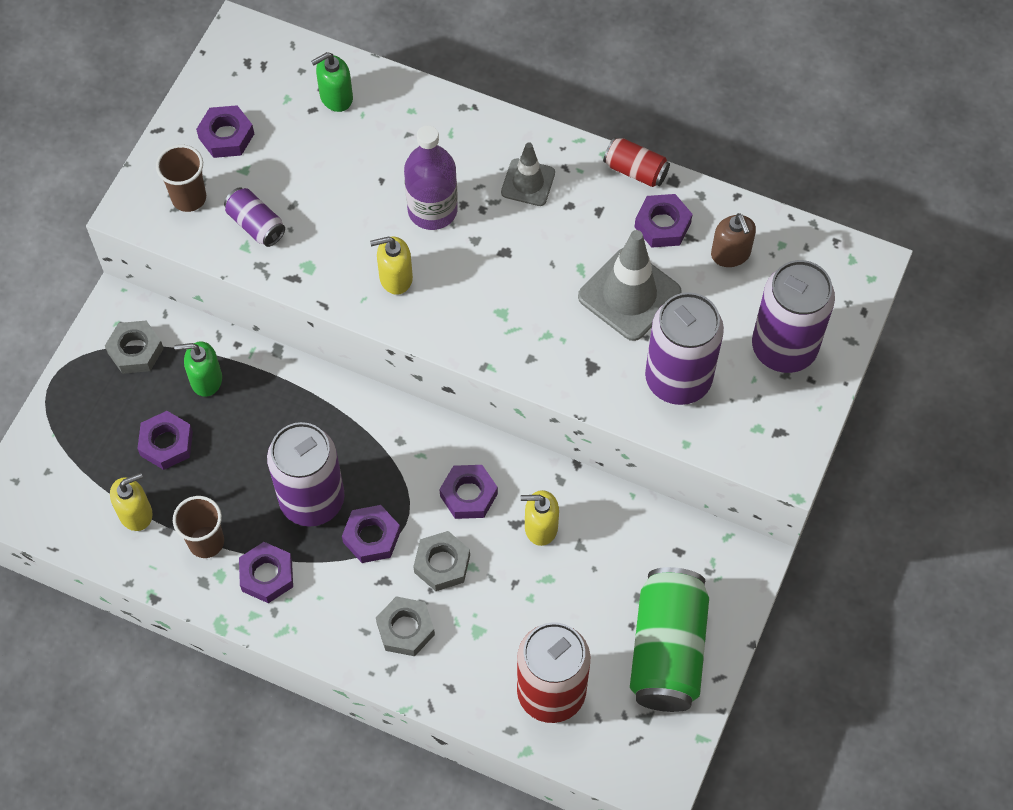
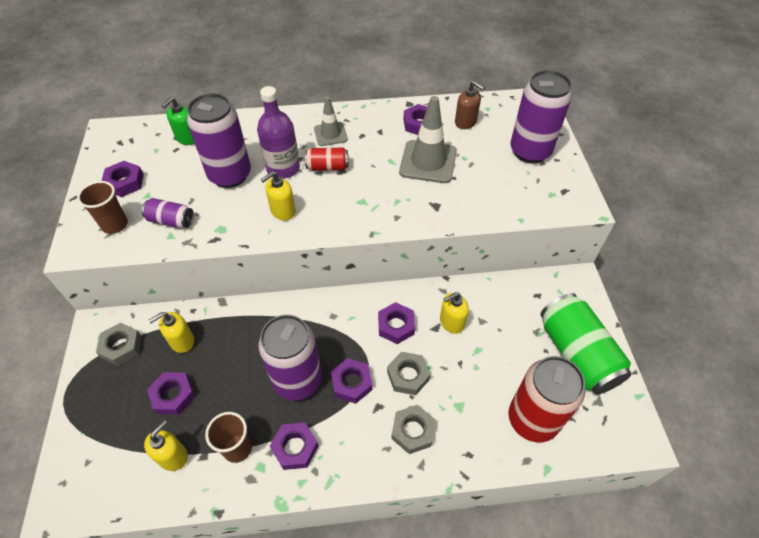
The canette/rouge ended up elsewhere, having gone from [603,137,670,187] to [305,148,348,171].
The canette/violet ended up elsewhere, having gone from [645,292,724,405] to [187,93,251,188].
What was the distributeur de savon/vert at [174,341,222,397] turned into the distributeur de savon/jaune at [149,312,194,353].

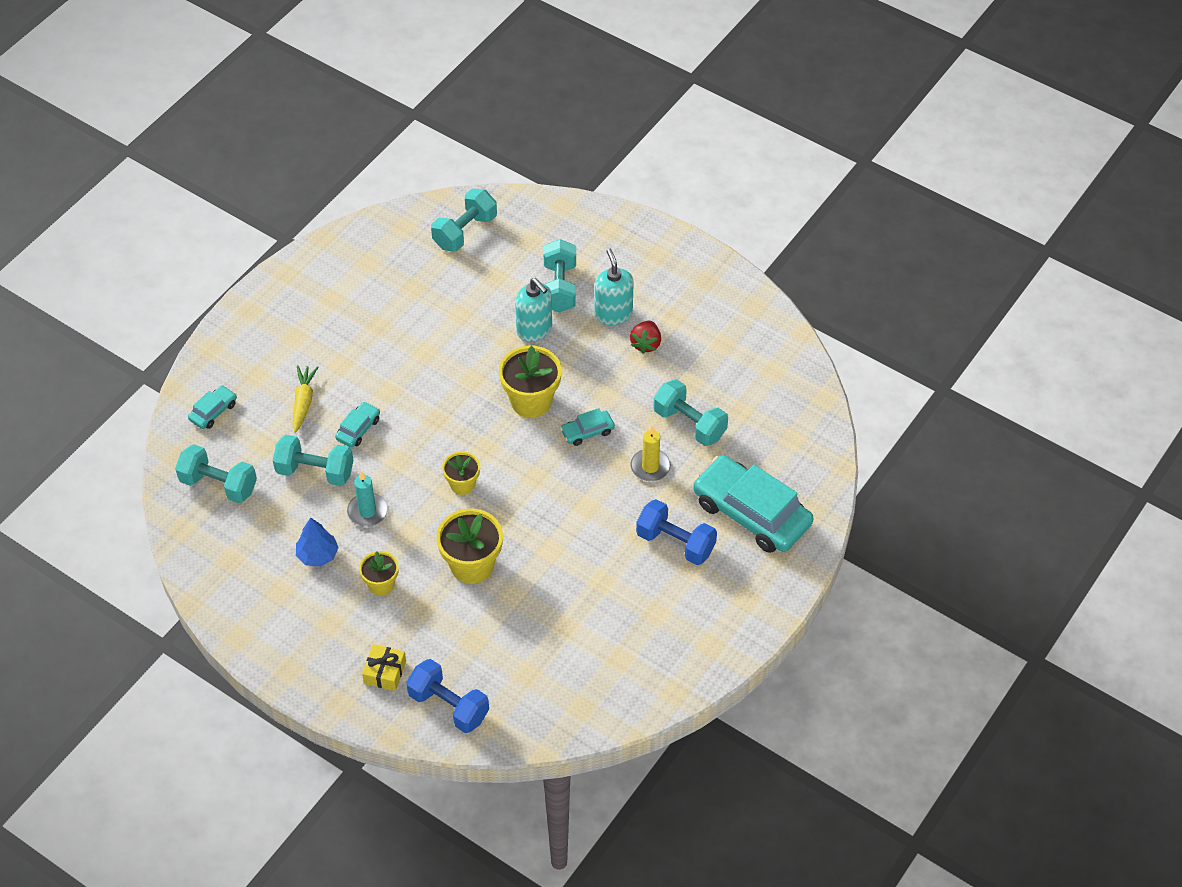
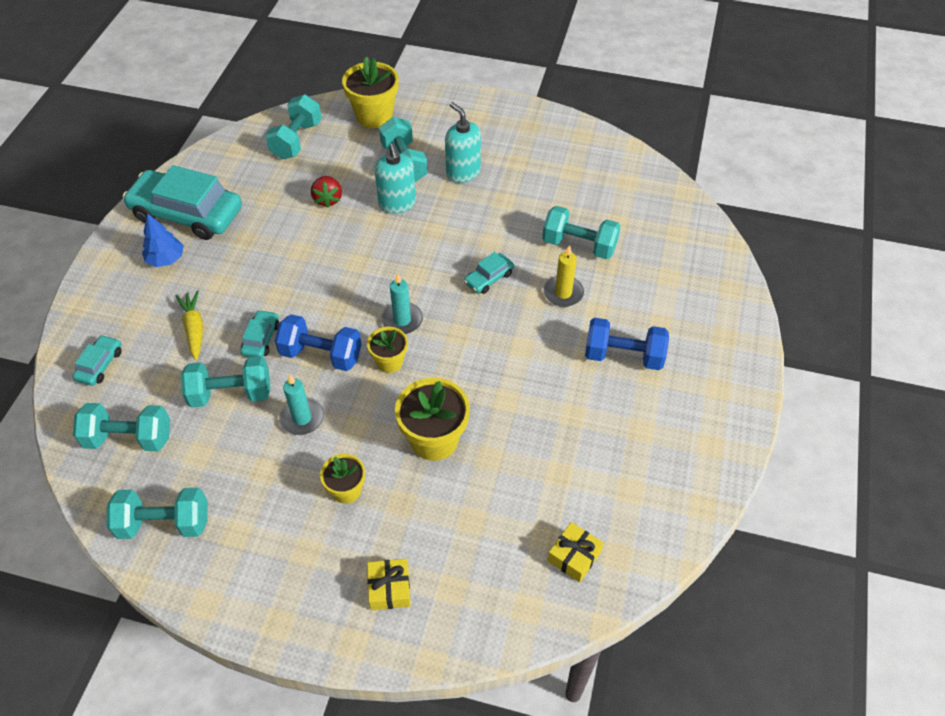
The distributeur de savon/turquoise at [515,278,552,342] ended up facing another way, 45 degrees clockwise from before.
The fraise/rouge ended up elsewhere, having gone from [630,321,661,354] to [311,176,342,208].
The pot de fleurs/jaune ended up elsewhere, having gone from [499,346,562,418] to [342,57,399,128].
The voiture/turquoise ended up elsewhere, having gone from [693,455,813,553] to [123,165,242,240].
The arbre/bleu ended up elsewhere, having gone from [296,518,339,567] to [142,213,184,267].
The haltère/bleu ended up elsewhere, having gone from [406,659,489,733] to [275,314,362,371].
The second view gained the bougie/turquoise at [381,273,423,334].
The second view gained the haltère/turquoise at [107,488,207,539].
The second view gained the cadeau/jaune at [548,522,604,583].

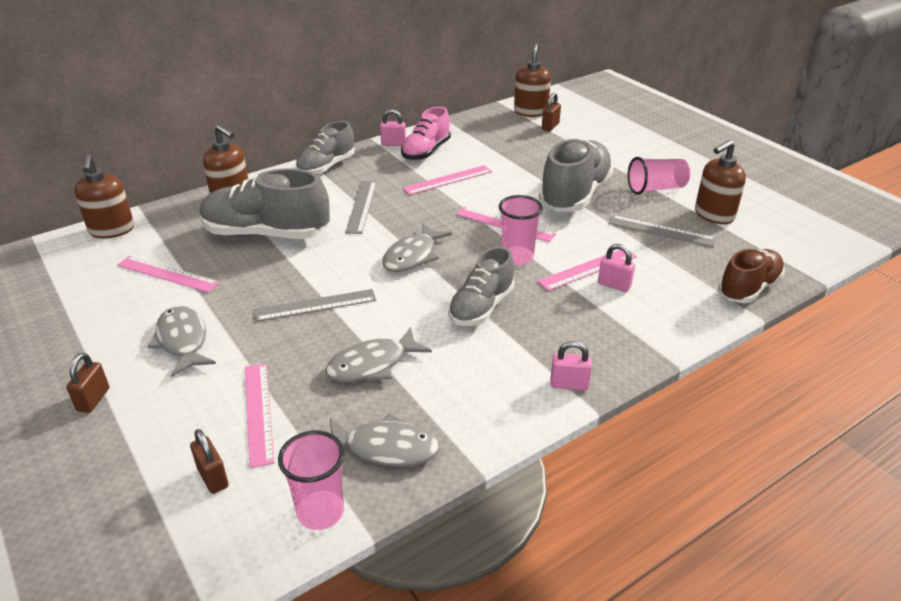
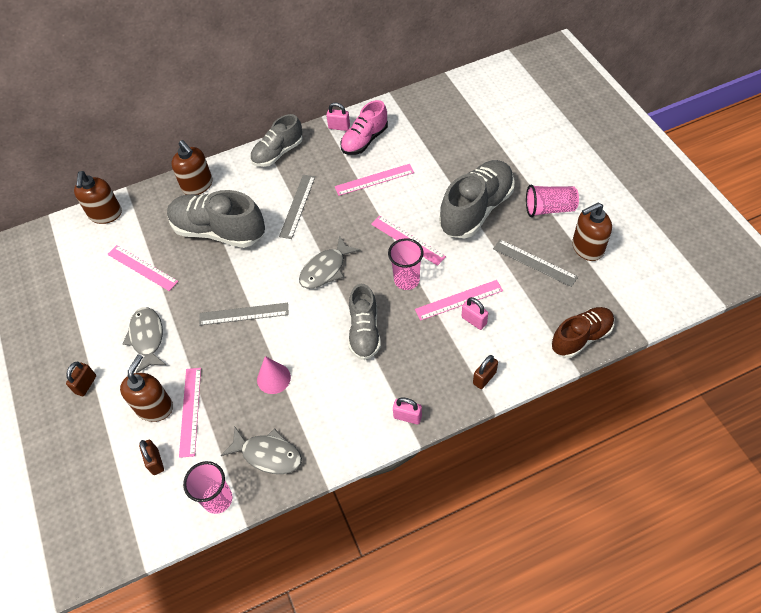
The distributeur de savon/marron ended up elsewhere, having gone from [514,43,551,117] to [120,354,173,422].
The cadenas/marron ended up elsewhere, having gone from [542,92,561,131] to [473,355,498,389].
The chaussure/gris at [448,246,515,326] ended up facing another way, 45 degrees counterclockwise from before.
Where the poisson/gris stood at [325,327,432,382], the cône/rose came to stand at [257,356,291,394].

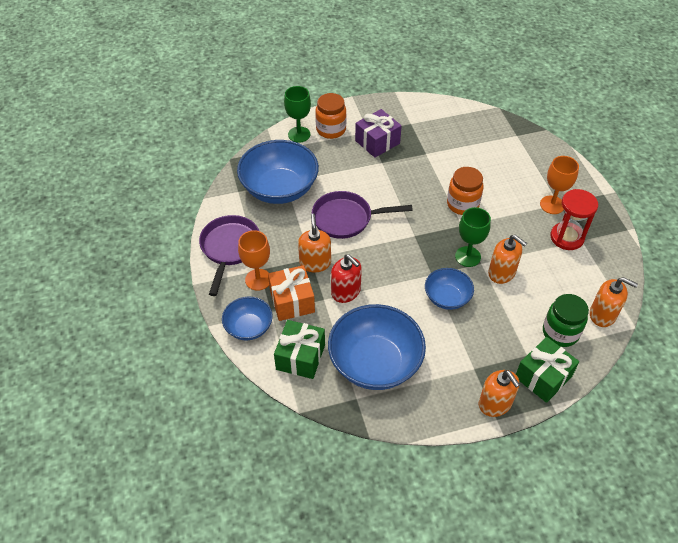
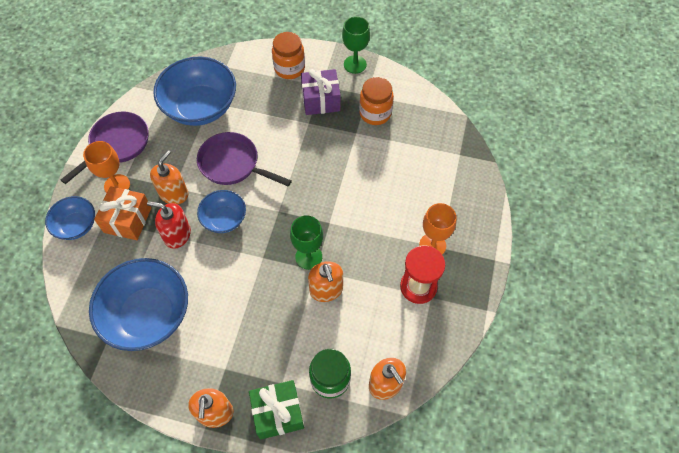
The verre à pied/vert ended up elsewhere, having gone from [284,86,311,143] to [342,16,370,74].
The bocal/orange ended up elsewhere, having gone from [447,167,483,215] to [359,77,394,125].
The distributeur de savon/rouge at [331,254,362,303] ended up facing another way, 120 degrees clockwise from before.
The bol/bleu ended up elsewhere, having gone from [425,268,474,310] to [197,190,246,233].
The second view lost the cadeau/vert at [274,320,325,379].

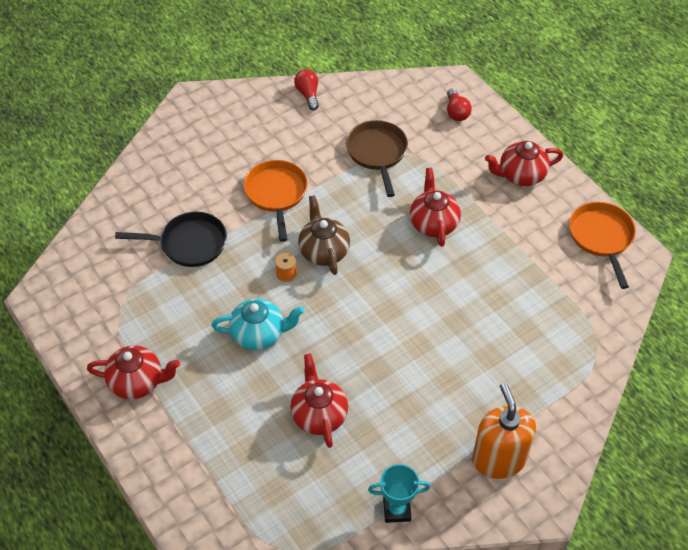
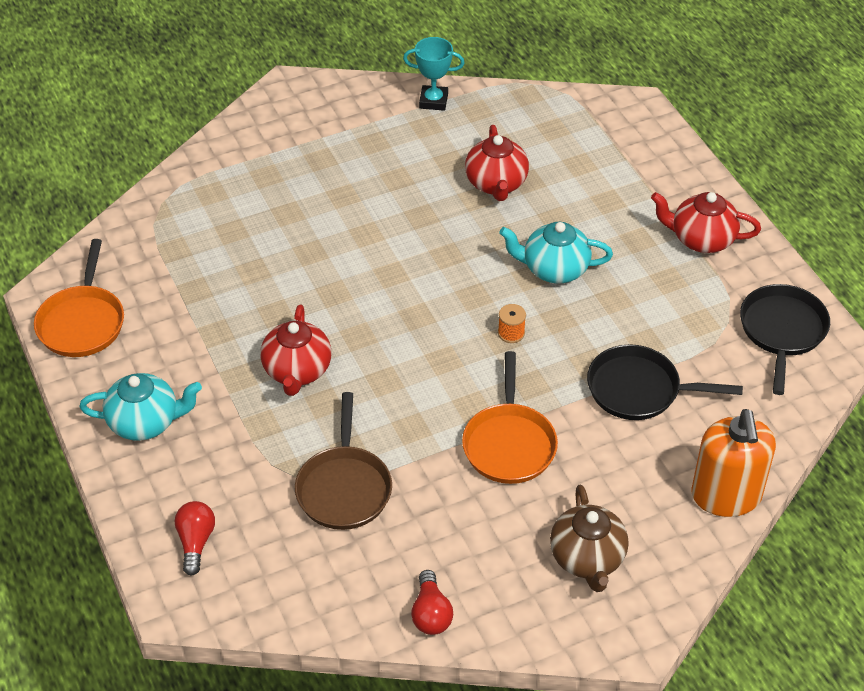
What was the théière/rouge at [485,141,563,186] turned into the théière/turquoise at [79,373,202,441].
The théière/marron ended up elsewhere, having gone from [298,195,350,275] to [550,485,628,592].
The distributeur de savon/orange ended up elsewhere, having gone from [472,383,536,479] to [691,409,776,517].
The second view gained the poêle/noir at [740,284,830,395].

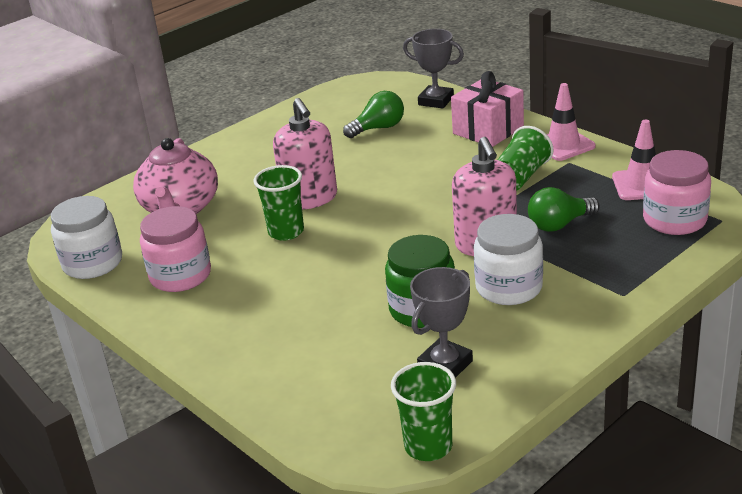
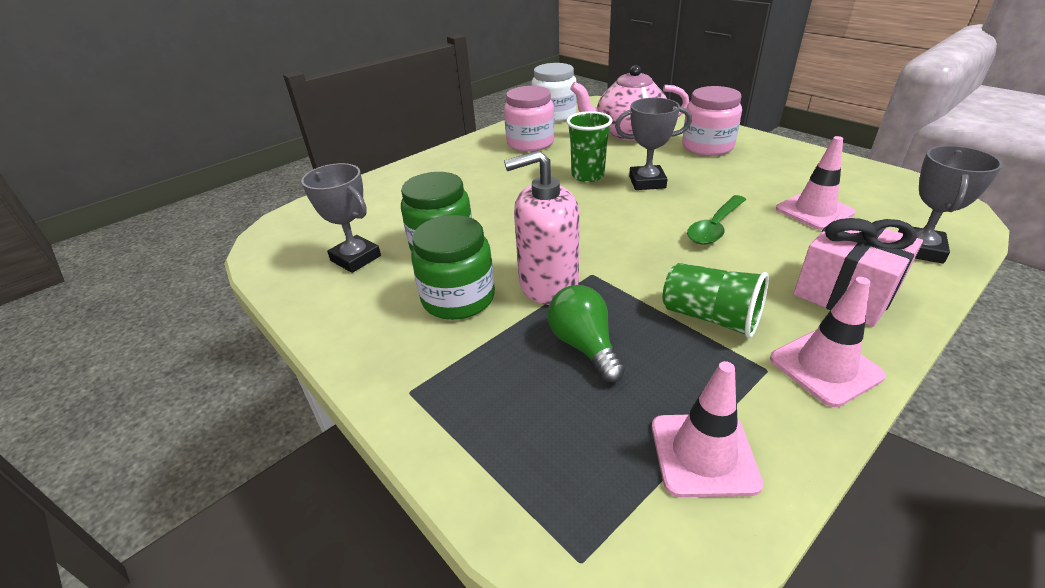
Where the ampoule/vert stood at [343,91,404,138], the cône de chantier/rose came to stand at [776,136,855,230].
Where the distributeur de savon/rose stood at [273,98,337,209], the trophée/gris came to stand at [615,98,692,190].
The bocal/rose ended up elsewhere, having gone from [643,150,711,235] to [682,86,742,156].
What was the bocal/blanc at [474,214,543,305] turned into the bocal/vert at [411,215,495,320].
The second view lost the gobelet/vert at [391,362,456,461].
The second view gained the cuillère/vert at [687,195,746,244].

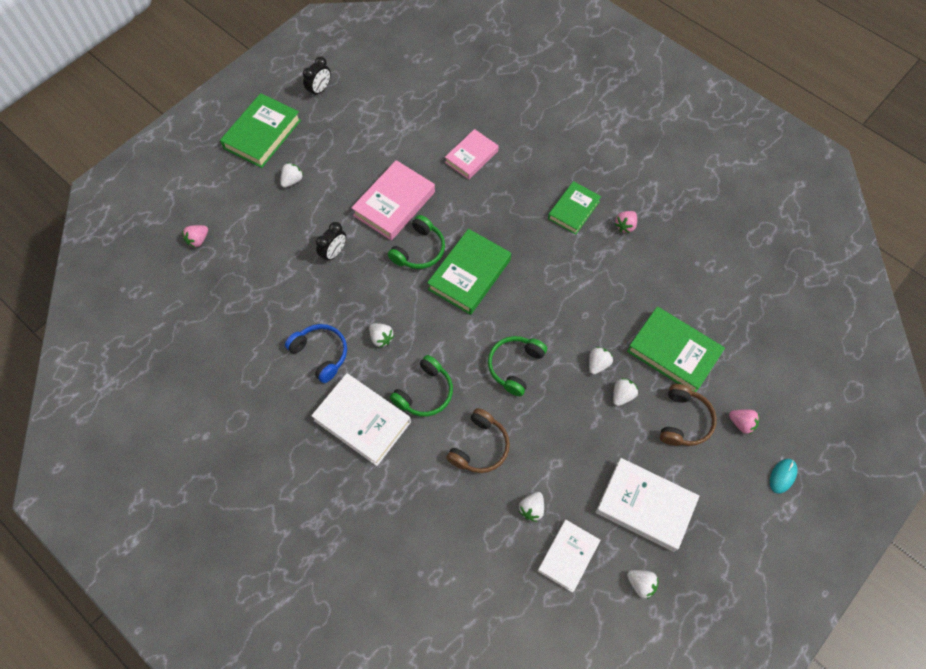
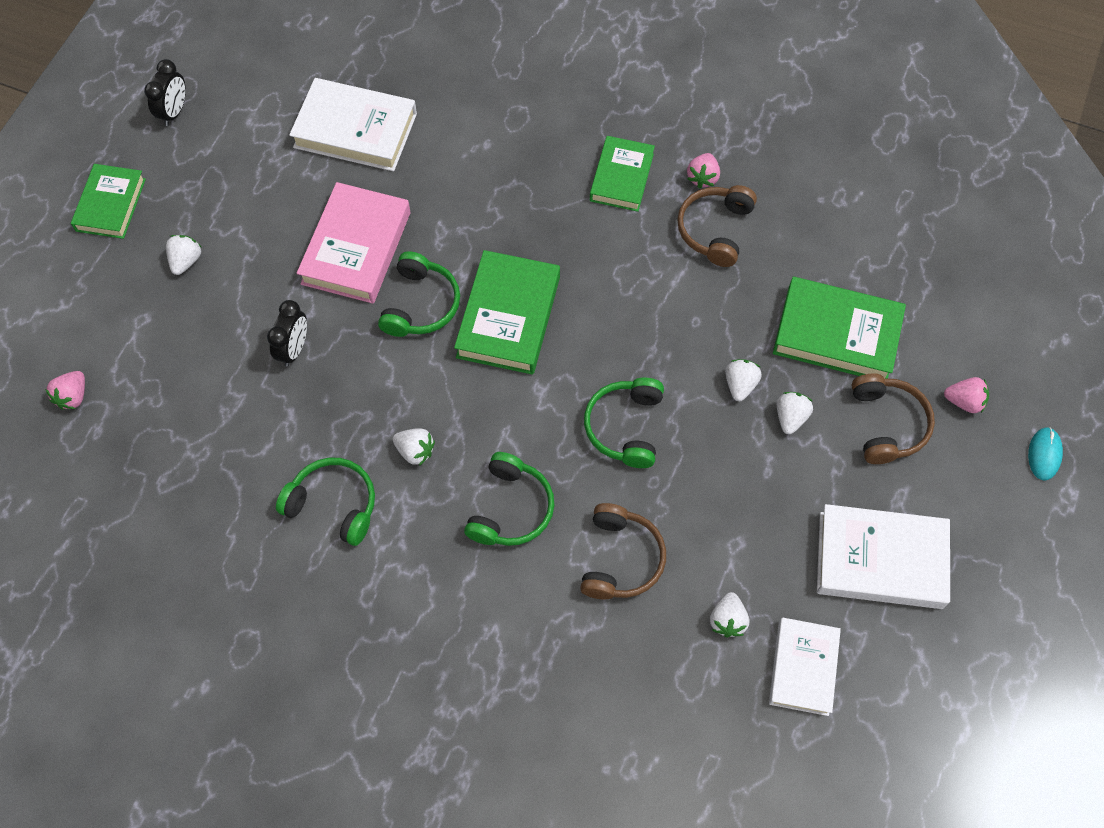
The size of the livre/vert at [220,93,301,168] changed by a factor of 0.66.
The second view lost the livre/rose at [445,129,499,180].
What was the casque audio/bleu at [285,324,347,383] turned into the casque audio/vert at [276,458,375,546].
The livre/blanc ended up elsewhere, having gone from [311,373,411,466] to [289,78,417,171].
The second view lost the fraise/blanc at [627,570,659,599].
The second view gained the casque audio/marron at [677,185,757,267].

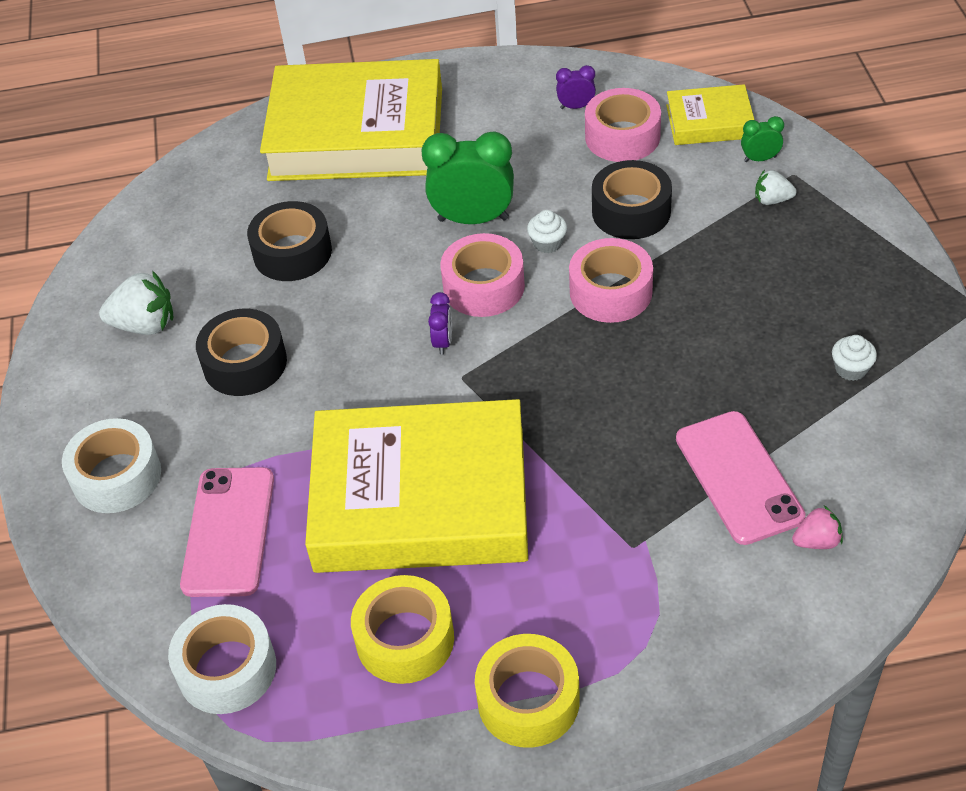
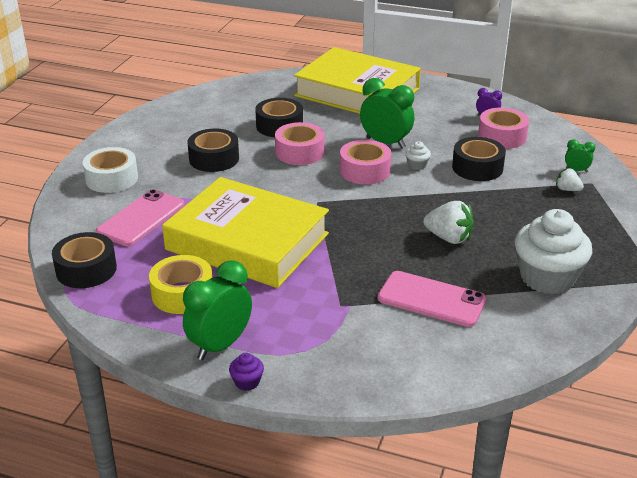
The second view lost the livre/jaune at [666,84,754,145].
The ruban adhésif/rose ended up elsewhere, having gone from [569,238,653,323] to [275,122,325,165].
The fraise/blanc ended up elsewhere, having gone from [99,271,173,335] to [423,201,474,244].
The second view lost the réveil/violet at [428,292,452,355].
The size of the muffin/blanc at [832,335,877,381] changed by a factor of 2.48.
The téléphone/rose at [676,411,806,545] ended up facing another way, 75 degrees counterclockwise from before.
The second view lost the fraise/rose at [792,506,843,549].
What was the ruban adhésif/blanc at [168,604,276,714] turned into the ruban adhésif/noir at [52,232,117,288].
Where the ruban adhésif/jaune stood at [475,634,580,748], the réveil/vert came to stand at [183,260,252,360].
The second view gained the muffin/violet at [229,353,264,391].

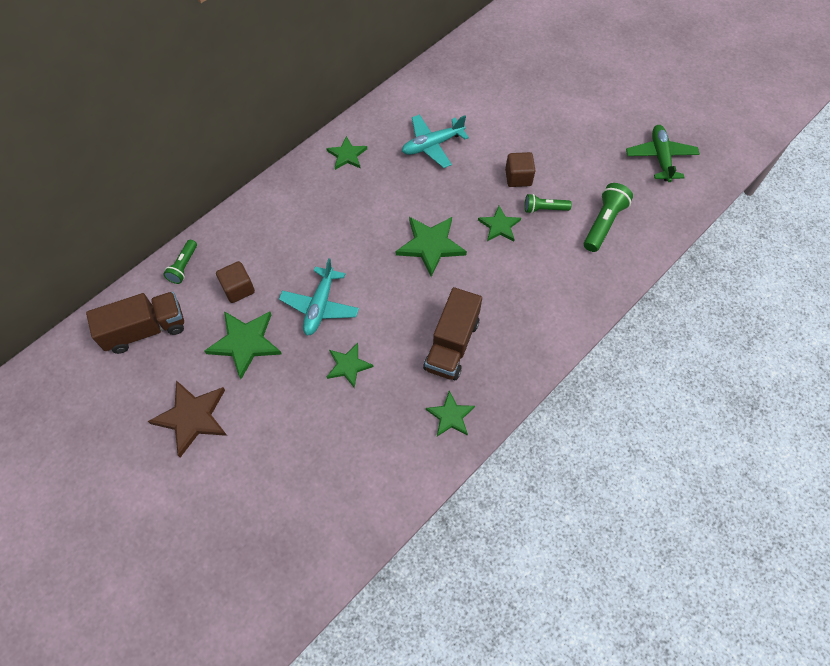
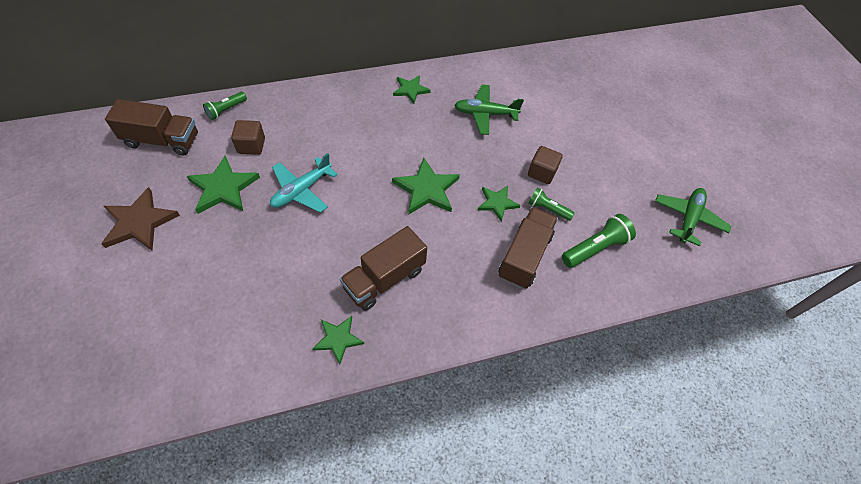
What was the avion/turquoise at [402,114,469,168] turned into the avion/vert at [454,85,524,135].
The second view lost the étoile/vert at [327,343,374,388].
The second view gained the camion/marron at [499,207,558,289].

